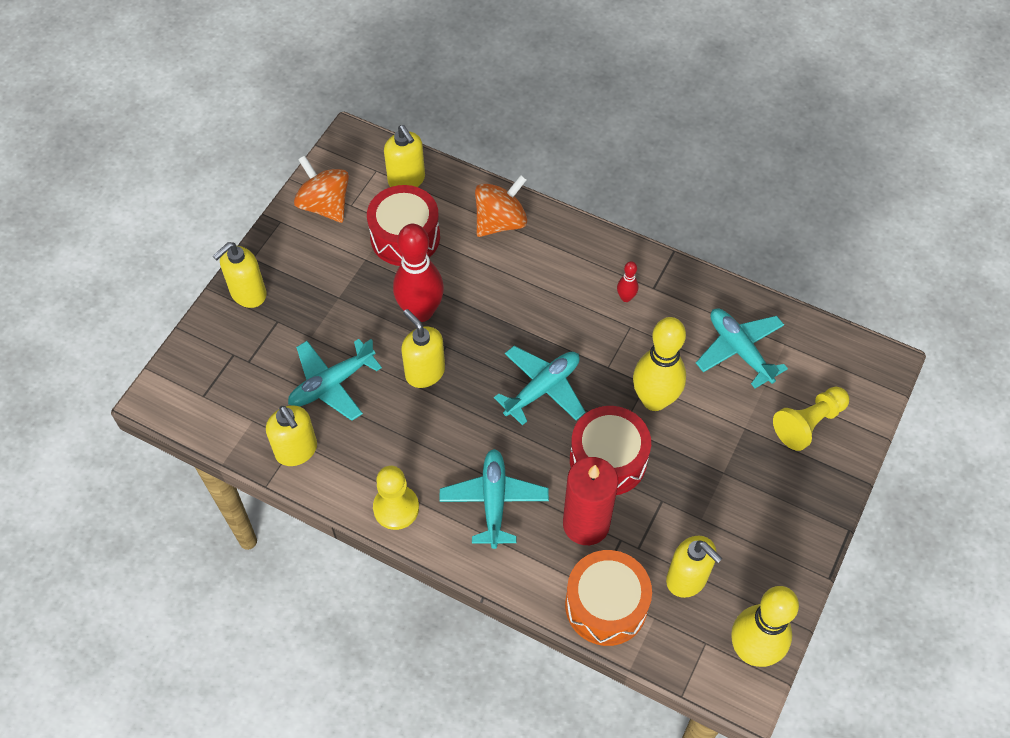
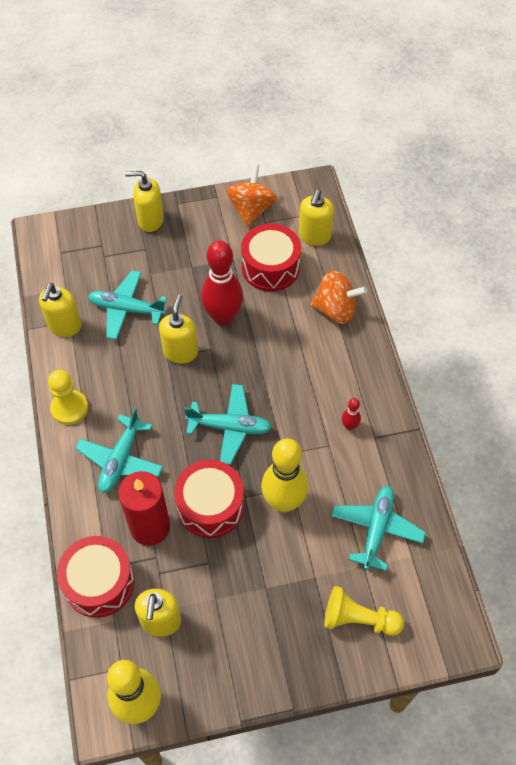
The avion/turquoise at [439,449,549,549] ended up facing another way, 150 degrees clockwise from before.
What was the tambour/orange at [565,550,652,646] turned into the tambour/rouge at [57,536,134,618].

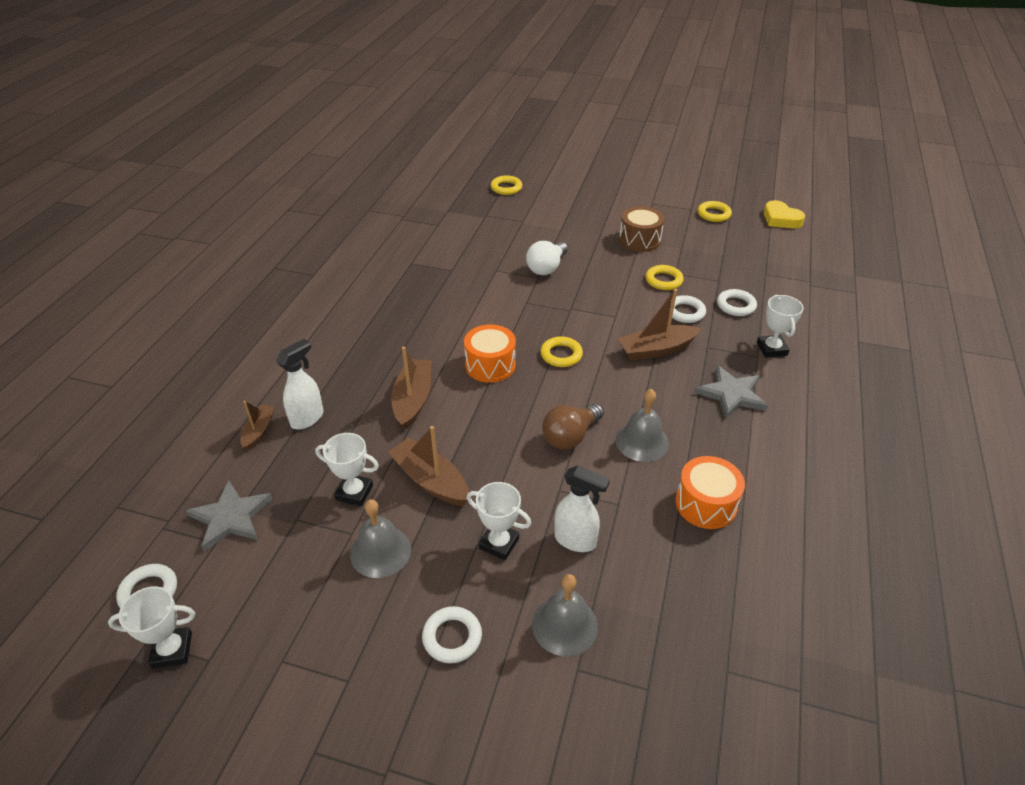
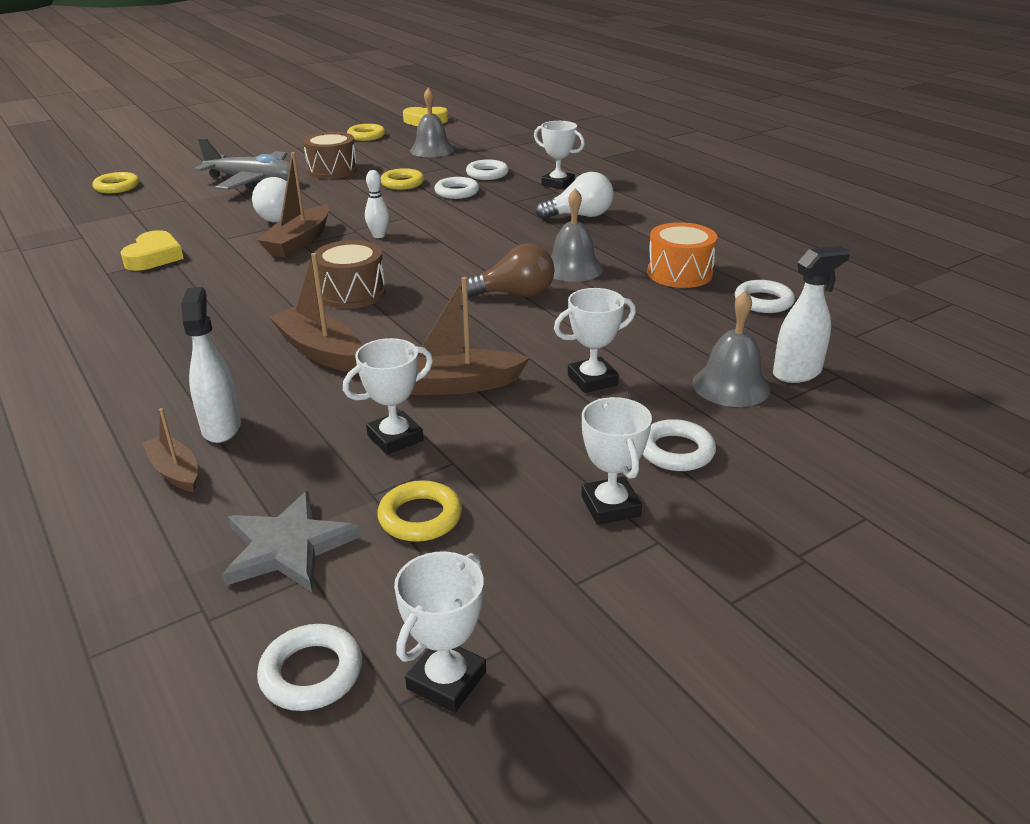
The bateau/marron ended up elsewhere, having gone from [618,289,701,361] to [257,152,329,258].
What was the tambour/orange at [464,325,516,383] turned into the tambour/marron at [314,240,386,309].
The anneau/jaune ended up elsewhere, having gone from [541,336,583,367] to [377,481,462,542].
Where the étoile/gris stood at [695,365,768,419], the ampoule/blanc came to stand at [536,172,614,219].
The ampoule/marron at [542,404,604,449] ended up facing another way, 90 degrees counterclockwise from before.
The vaporisateur/blanc ended up elsewhere, having gone from [554,465,610,552] to [773,246,850,383].
The cloche/gris ended up elsewhere, having gone from [350,499,411,578] to [410,88,454,157].
The second view gained the avion/gris at [194,138,290,190].
The second view gained the quille/blanc at [365,170,390,238].
The second view gained the cœur/jaune at [120,230,184,271].
The second view gained the anneau/blanc at [735,280,795,313].
The second view gained the trophée/blanc at [581,397,652,525].

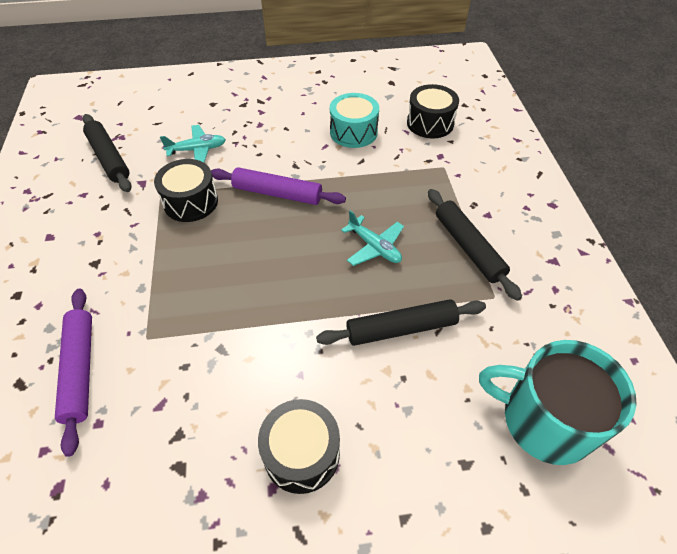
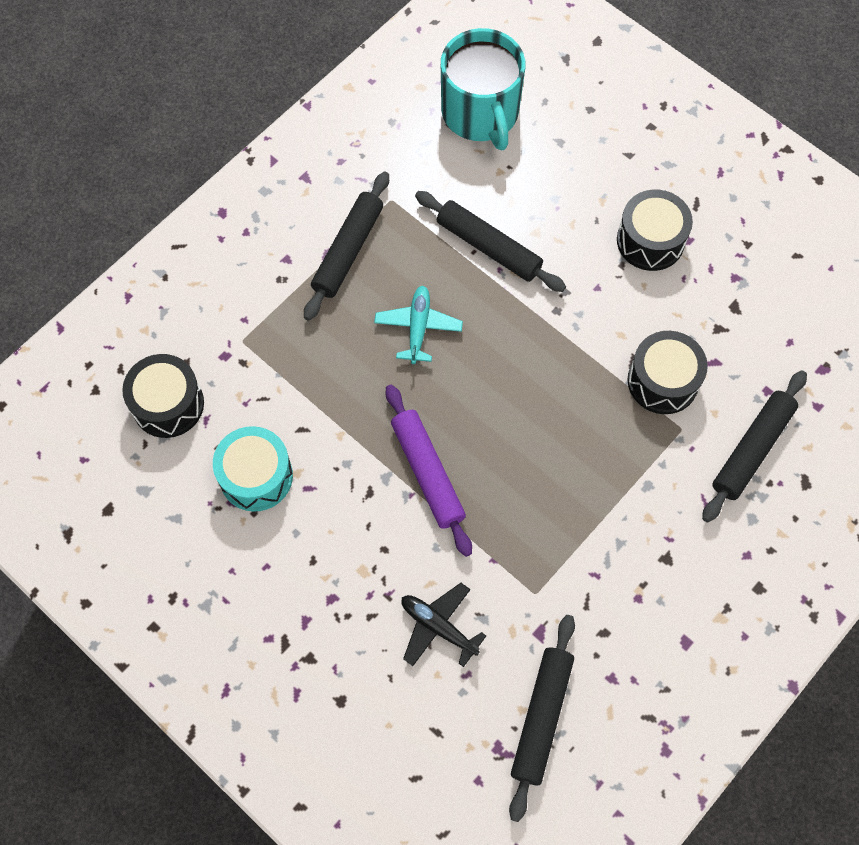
What was the avion/turquoise at [160,125,226,162] turned into the avion/noir at [401,583,486,667].
The tambour/noir ended up elsewhere, having gone from [154,159,218,222] to [628,331,708,414].
What was the rouleau à pâtisserie/violet at [55,289,92,457] turned into the rouleau à pâtisserie/noir at [702,371,807,523].

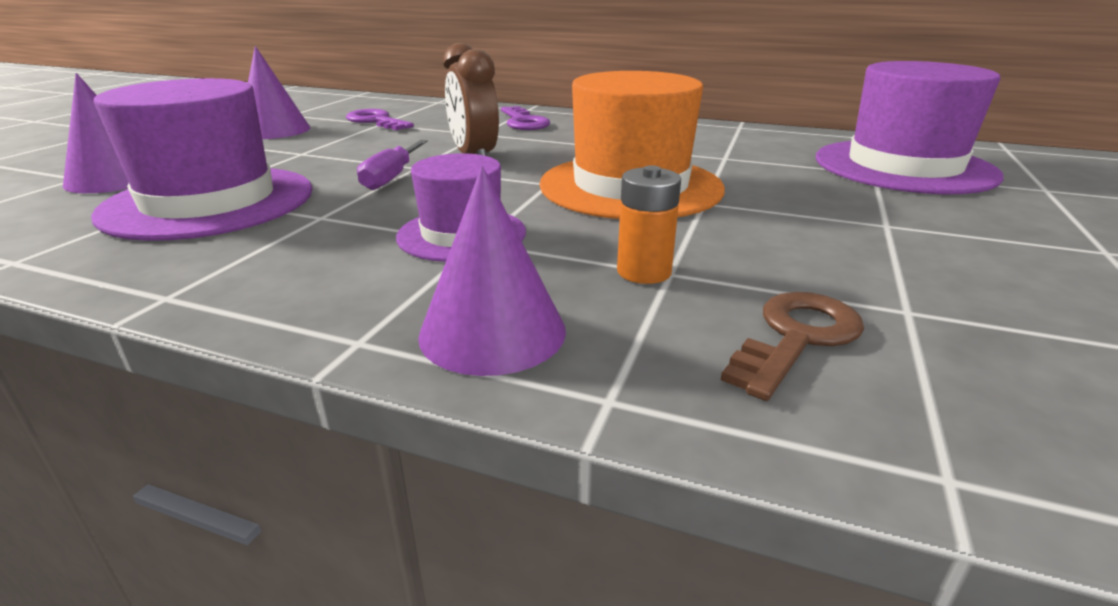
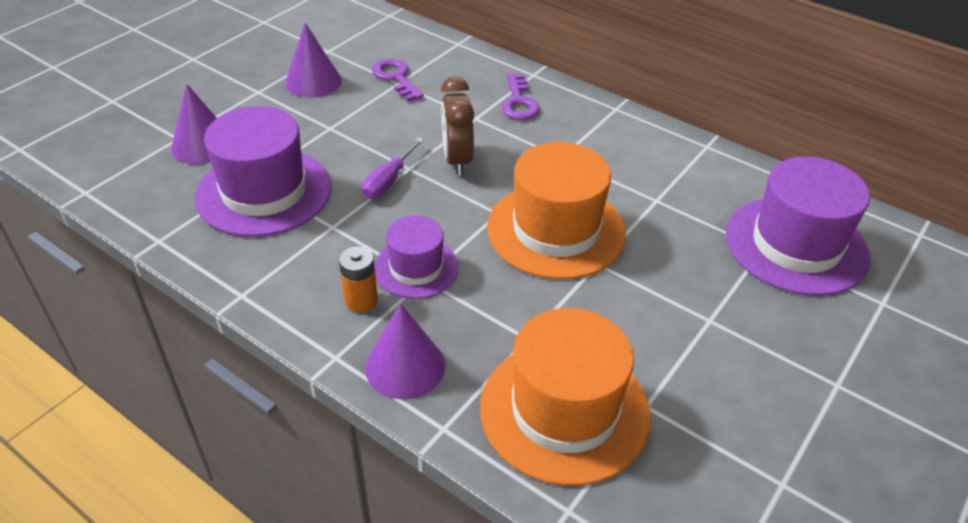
The pile/orange ended up elsewhere, having gone from [617,165,681,284] to [339,246,378,312].
Where the clé/marron stood at [721,292,864,401], the chapeau/orange came to stand at [480,308,651,486].

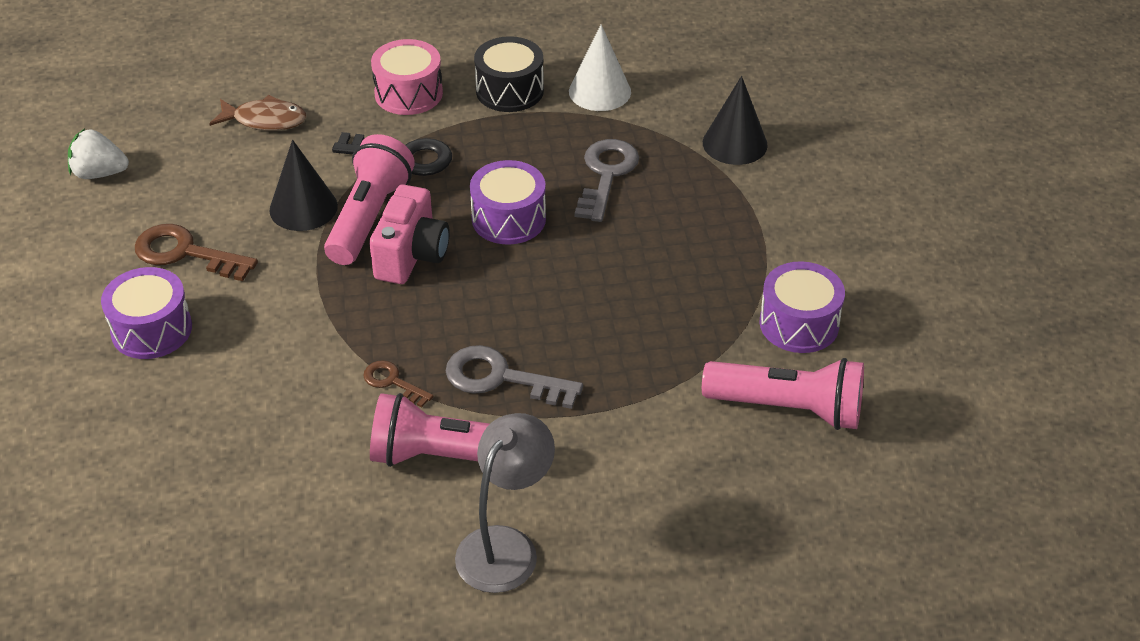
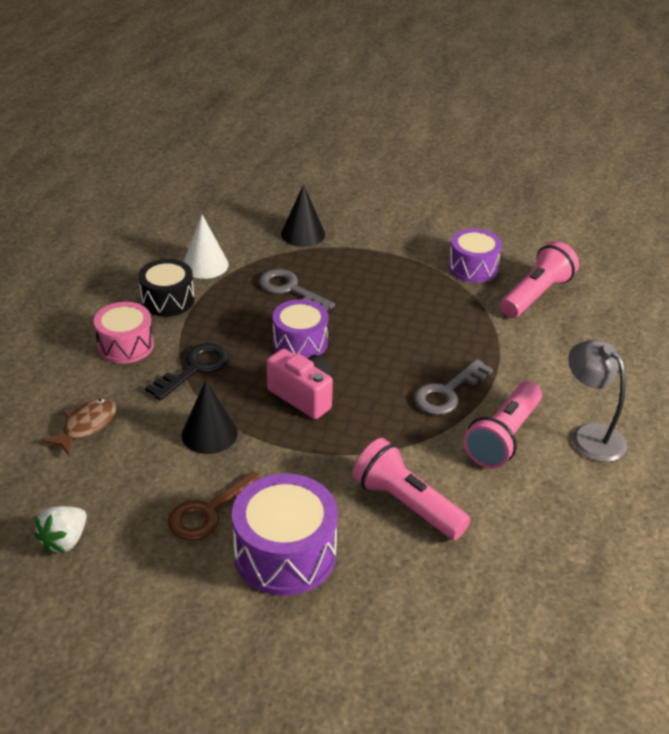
The lampe de poche/rose ended up elsewhere, having gone from [324,134,415,265] to [352,438,471,540].
The size of the tambour/violet at [101,267,192,359] changed by a factor of 1.50.
The second view lost the clé/marron at [363,360,434,408].

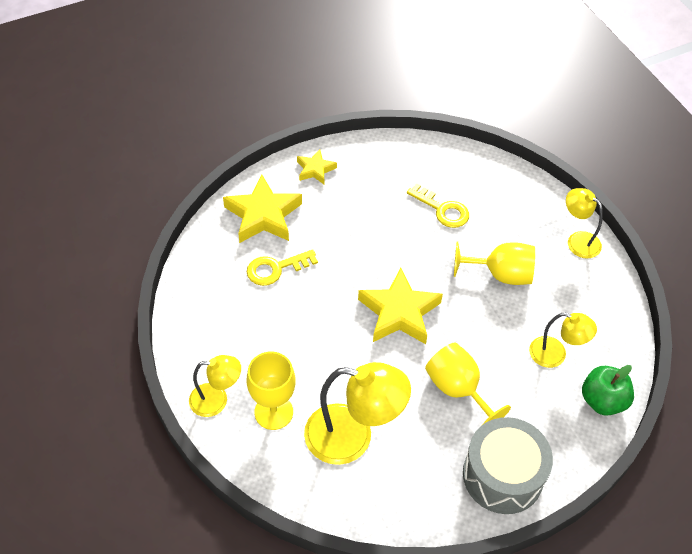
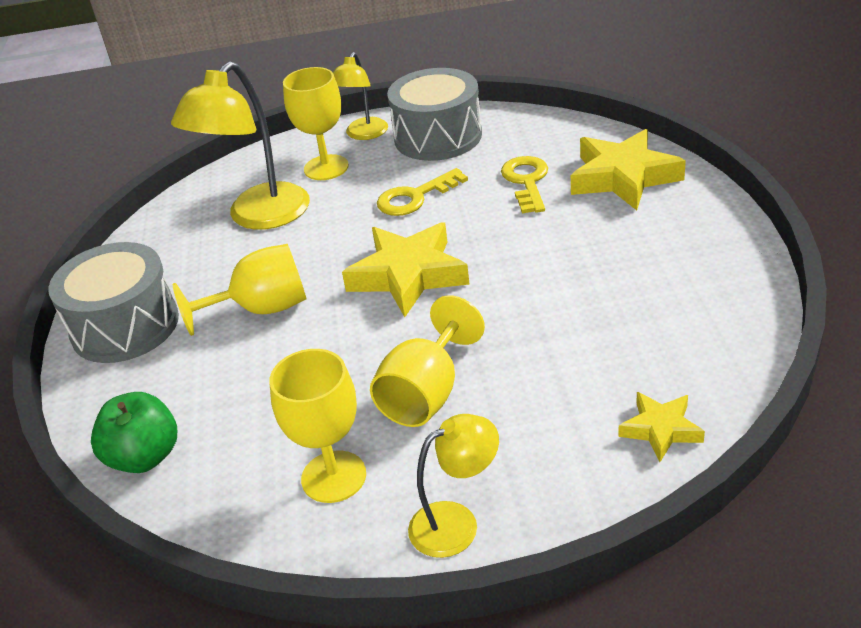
The étoile/jaune ended up elsewhere, having gone from [297,149,337,184] to [618,392,705,462].
The clé/jaune ended up elsewhere, having gone from [407,183,469,228] to [377,168,468,216].
The second view lost the lampe/jaune at [529,313,597,368].
The second view gained the tambour/gris at [387,68,482,161].
The second view gained the verre à pied/jaune at [270,349,366,503].

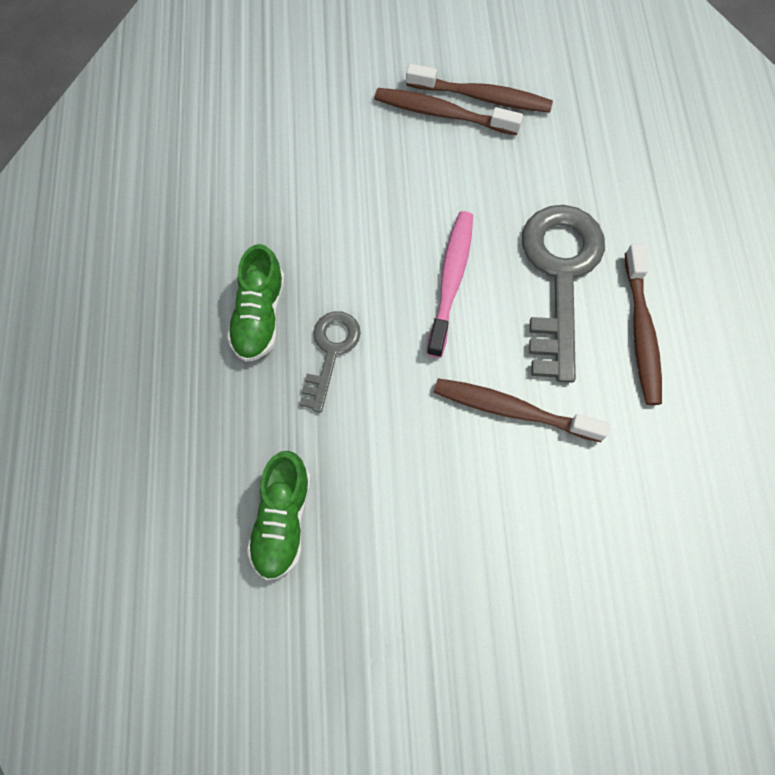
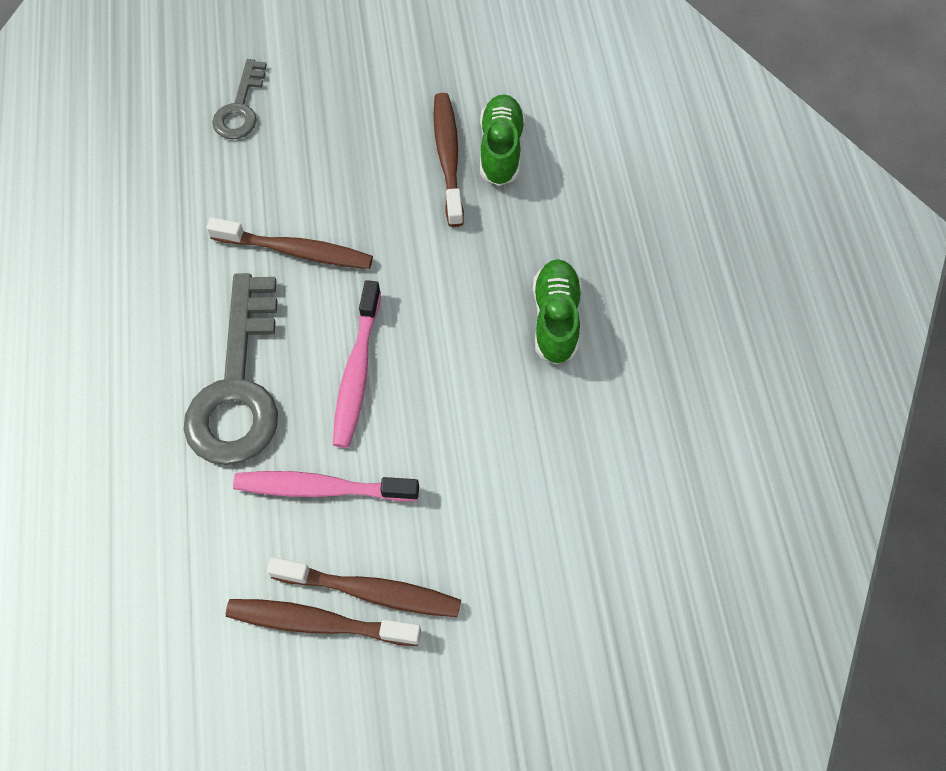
The brosse à dents/marron ended up elsewhere, having gone from [625,244,662,405] to [434,93,464,227].
The clé/gris ended up elsewhere, having gone from [299,311,361,413] to [212,59,267,139].
The second view gained the brosse à dents/rose at [233,471,419,502].

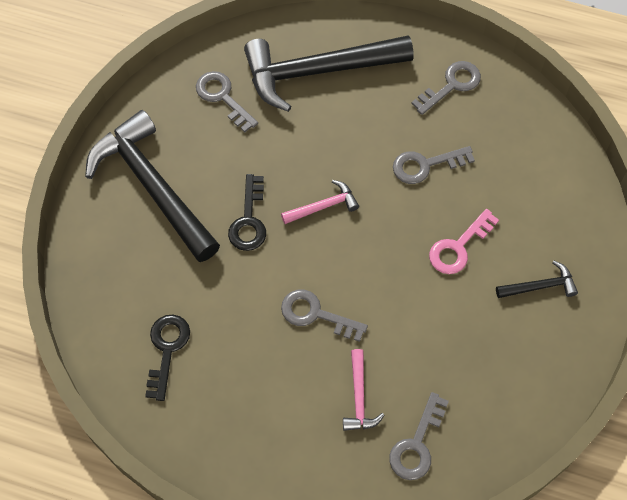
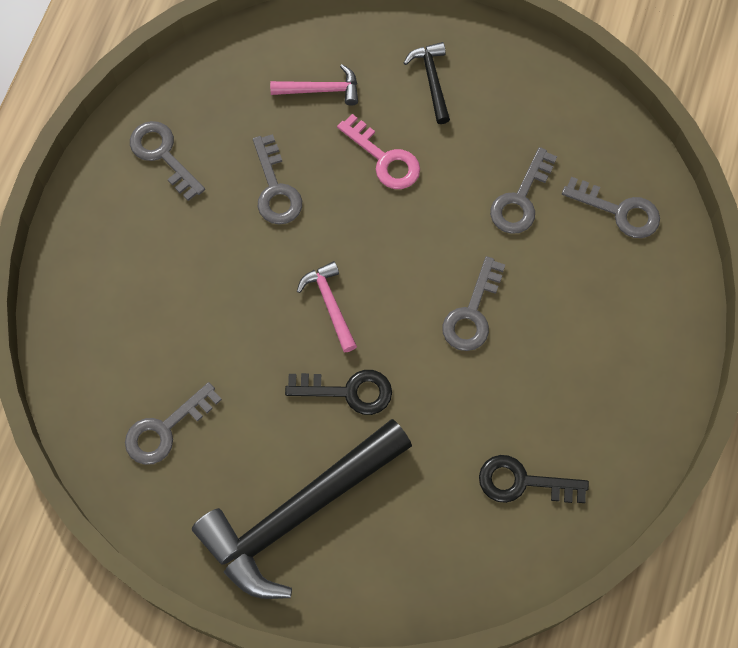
The second view lost the marteau/noir at [244,35,414,112].
The marteau/rose ended up elsewhere, having gone from [343,349,384,431] to [270,64,358,106].
The second view gained the clé/gris at [490,147,557,234].

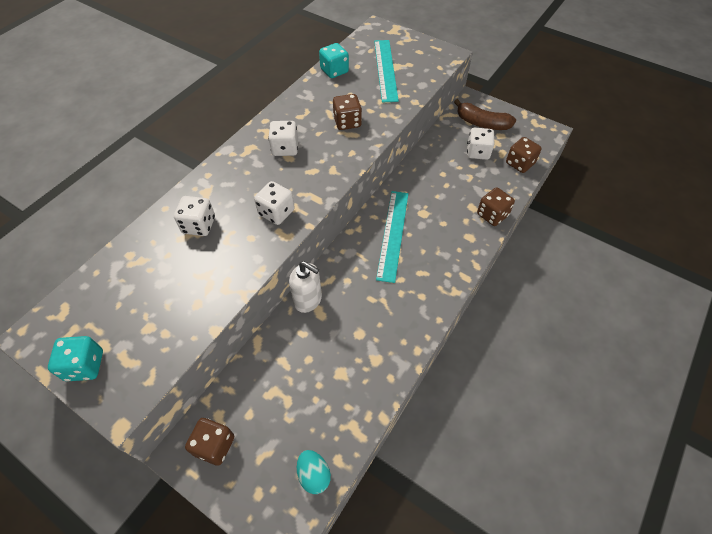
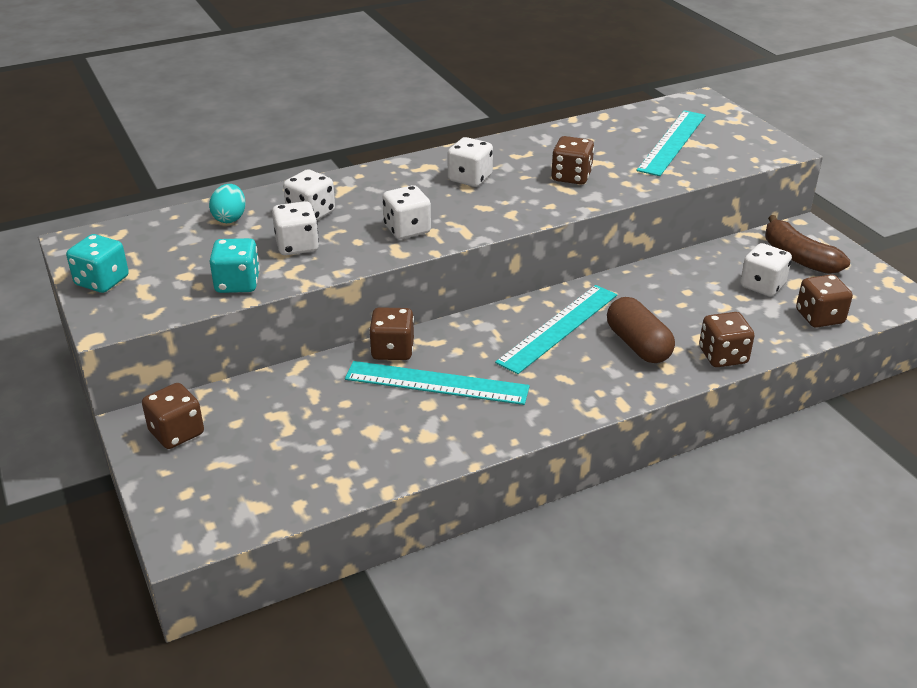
The dé/turquoise ended up elsewhere, having gone from [319,43,349,78] to [210,238,260,293].
Where the distributeur de savon/blanc stood at [289,261,322,313], the dé/marron came to stand at [369,307,414,360].
The œuf/turquoise ended up elsewhere, having gone from [297,450,331,494] to [209,184,246,223].
The second view gained the dé/blanc at [272,201,319,255].
The second view gained the gélule/marron at [607,297,675,363].
The second view gained the règle/turquoise at [345,361,530,405].

